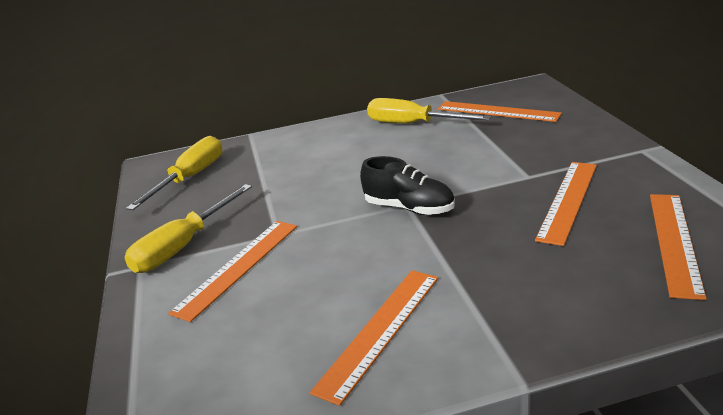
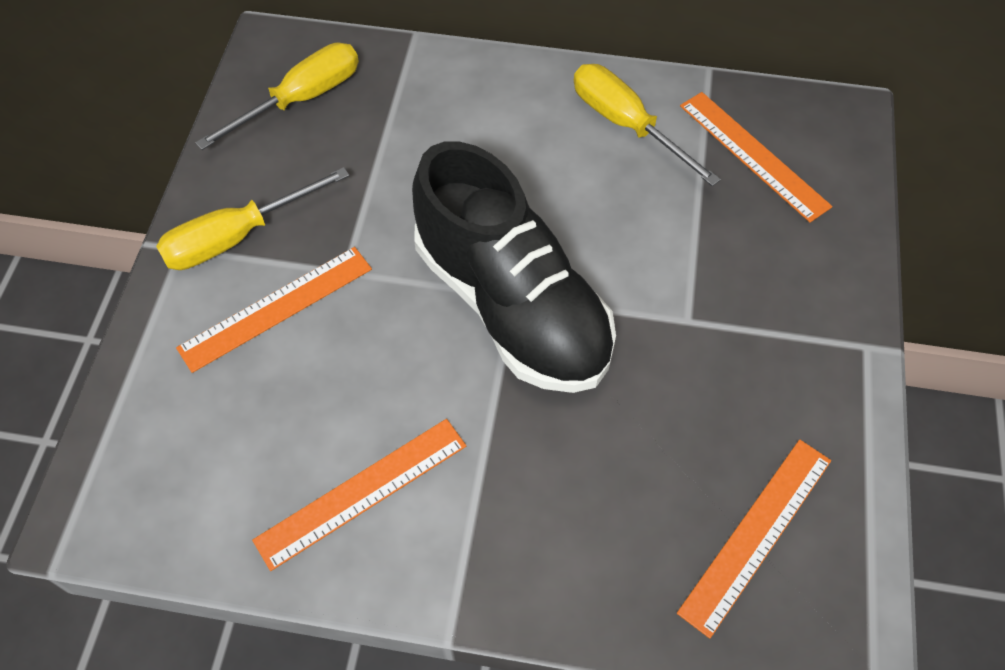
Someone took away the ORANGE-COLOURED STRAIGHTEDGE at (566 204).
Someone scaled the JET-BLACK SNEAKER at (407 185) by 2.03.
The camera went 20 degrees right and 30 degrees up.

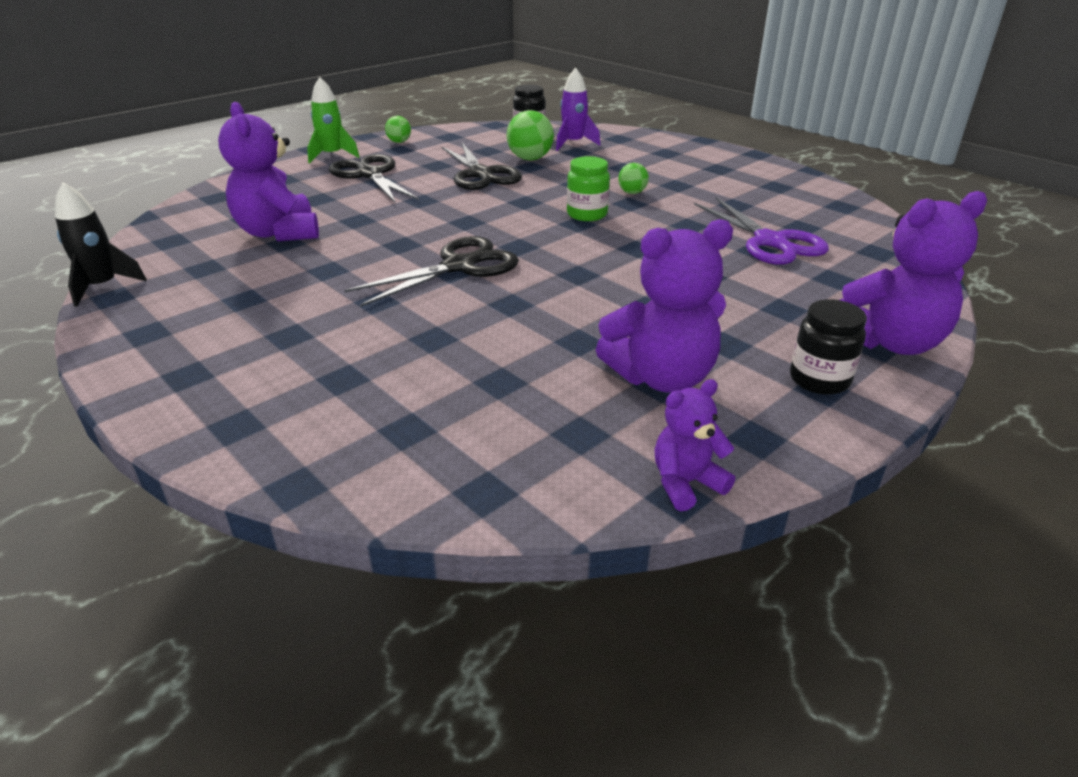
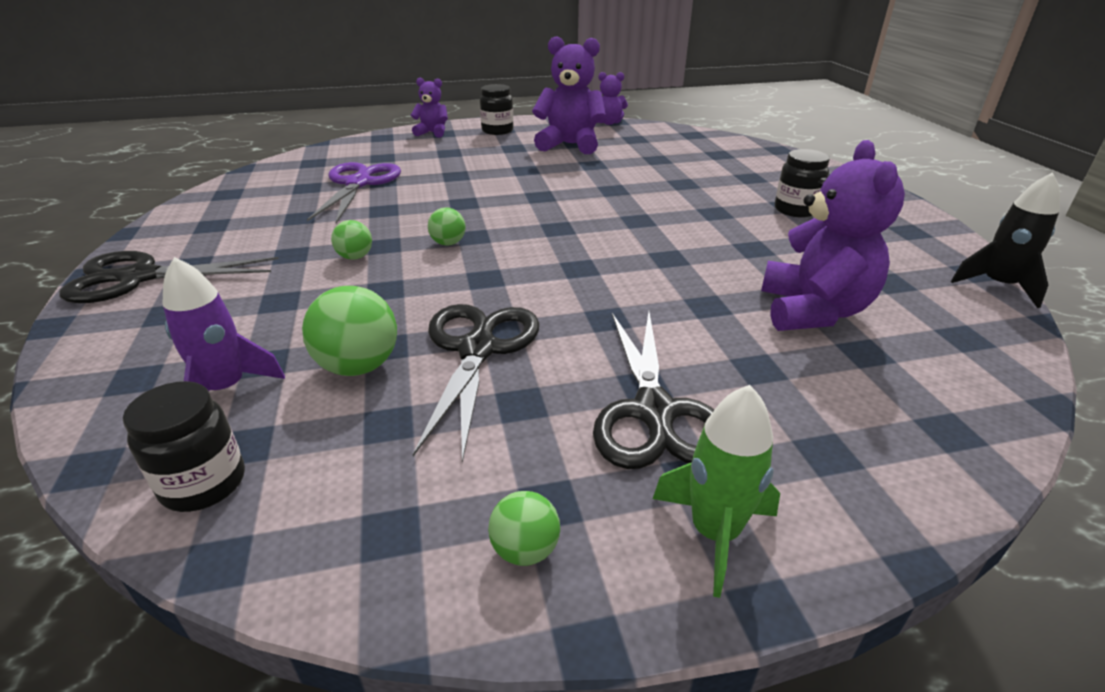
Someone put down the JET-BLACK PRESERVE JAR at (802 183).
Someone carried the JET-BLACK PAIR OF SCISSORS from (431 271) to (169 277).
Someone swapped the GREEN PRESERVE JAR at (588 188) for the GREEN PLAY BALL at (447 226).
Someone scaled the PURPLE TEDDY BEAR at (913 273) by 0.55.
The camera went 150 degrees left and 0 degrees up.

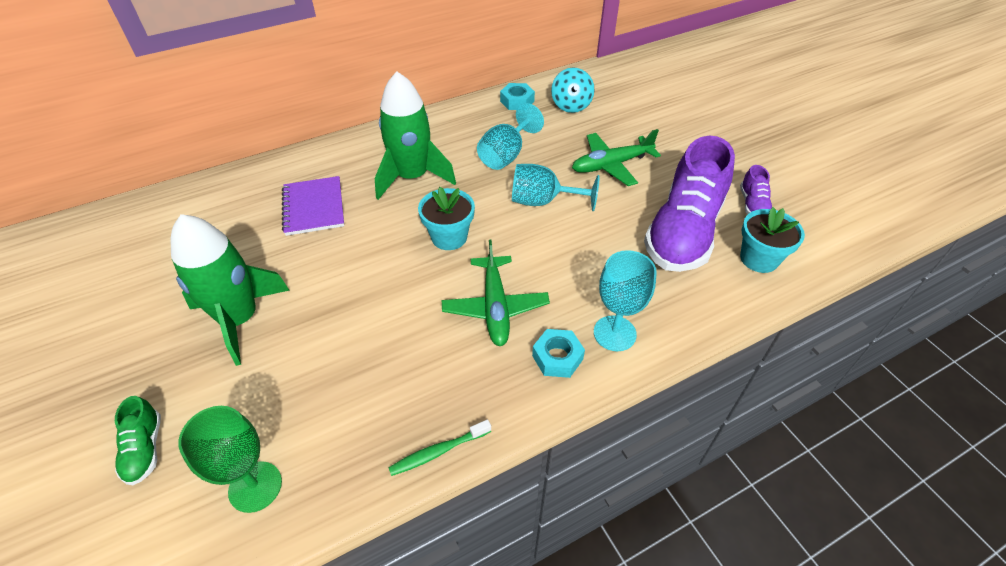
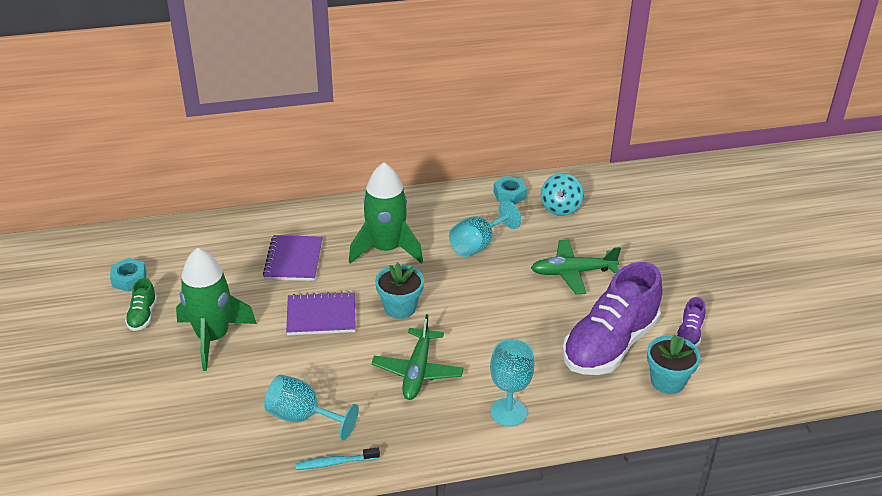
Someone took away the GREEN WINE GLASS at (230 459).
Someone put down the PURPLE EXERCISE BOOK at (321 313).
Someone carried the GREEN SNEAKER from (138 440) to (141 304).
Someone carried the TURQUOISE WINE GLASS from (556 187) to (311 407).
Someone carried the TURQUOISE HEX NUT from (558 353) to (128 275).
Someone repainted the GREEN TOOTHBRUSH at (439 448), which became the TURQUOISE TOOTHBRUSH at (337 458).
The camera went 15 degrees right and 10 degrees down.

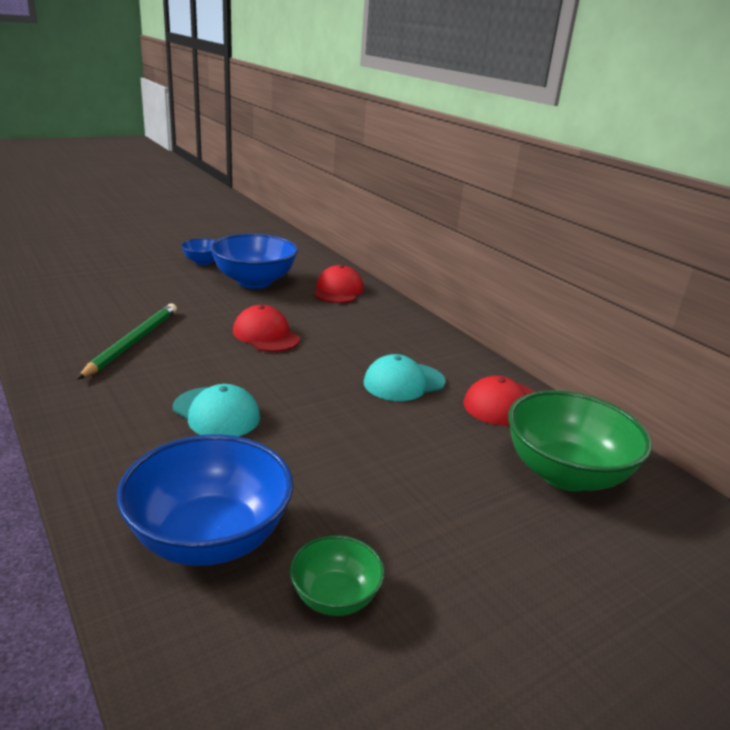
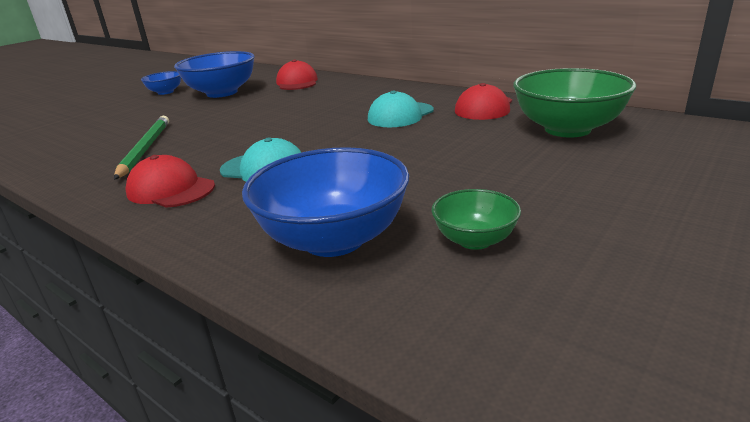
Someone carried the CRIMSON PEAKED CAP from (266 328) to (170 181).
The camera went 15 degrees left and 0 degrees up.

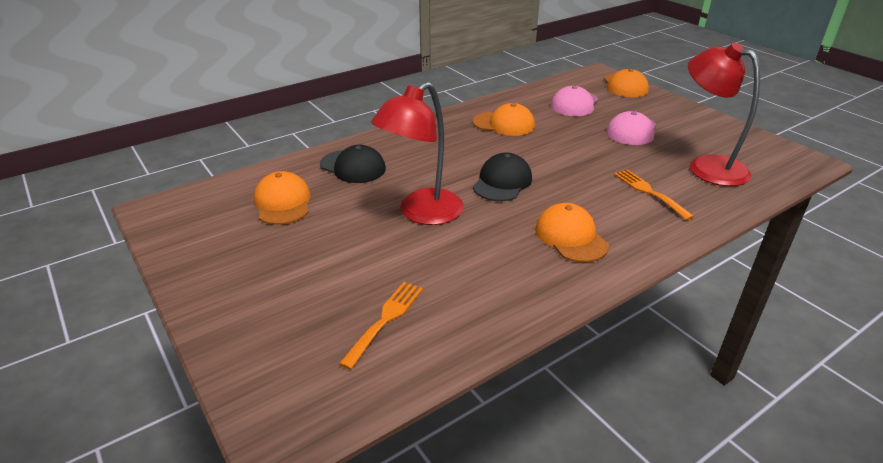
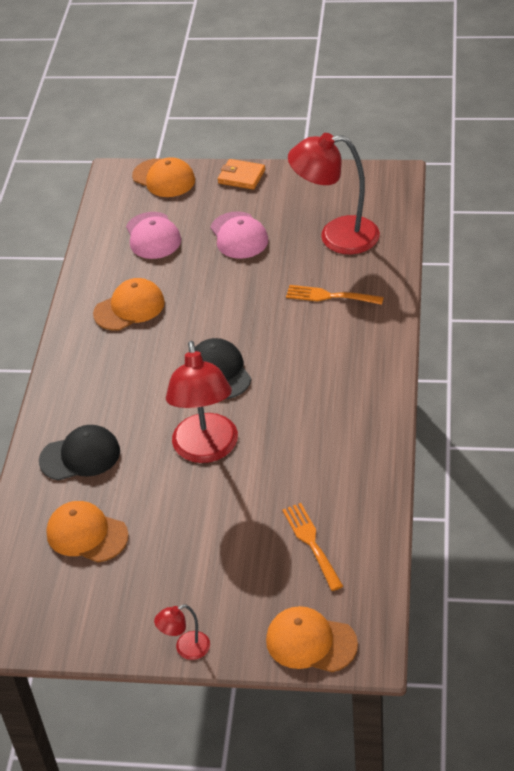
Someone put down the CRIMSON LAMP at (182 632).
Someone put down the ORANGE-COLOURED WALLET at (241 174).
Someone carried the ORANGE-COLOURED PEAKED CAP from (572 232) to (312 639).
The camera went 45 degrees left and 10 degrees up.

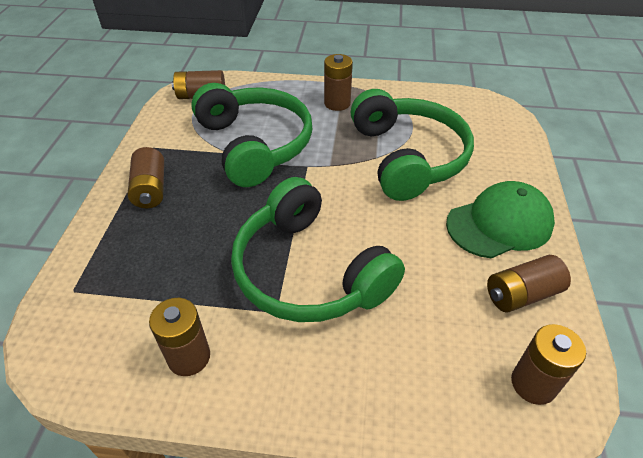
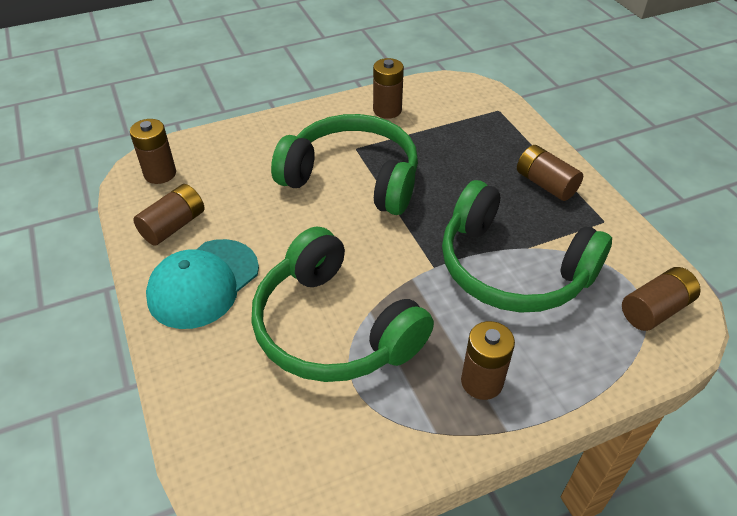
Someone repainted the GREEN PEAKED CAP at (500 220), which became the TURQUOISE PEAKED CAP at (202 284).
The camera went 150 degrees right and 0 degrees up.

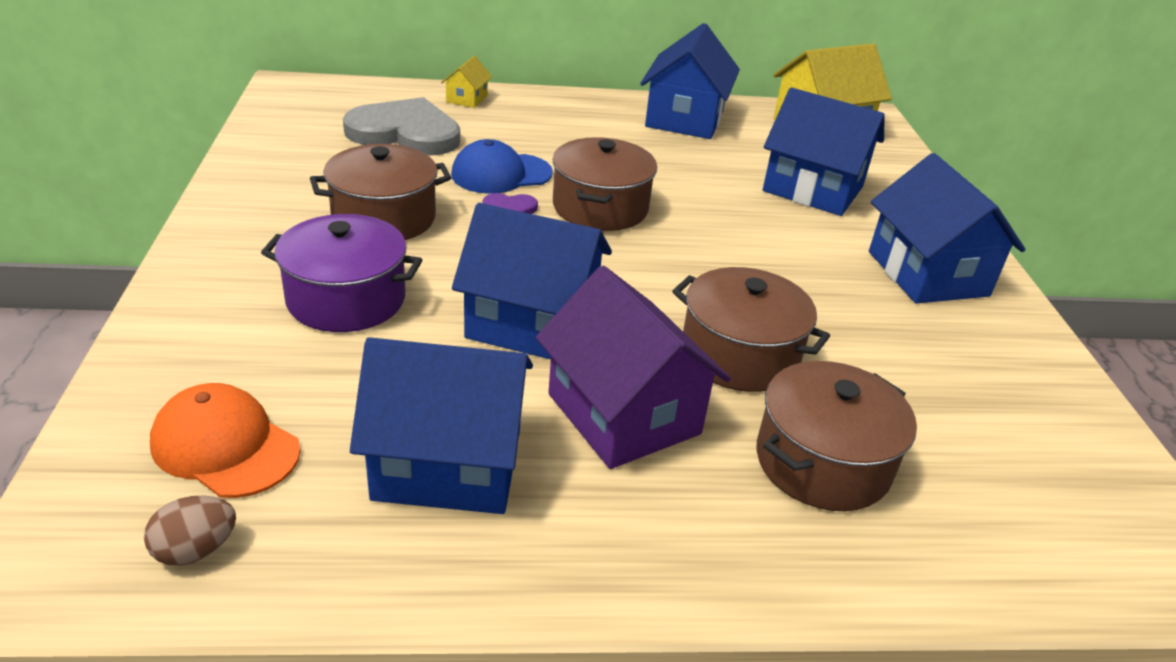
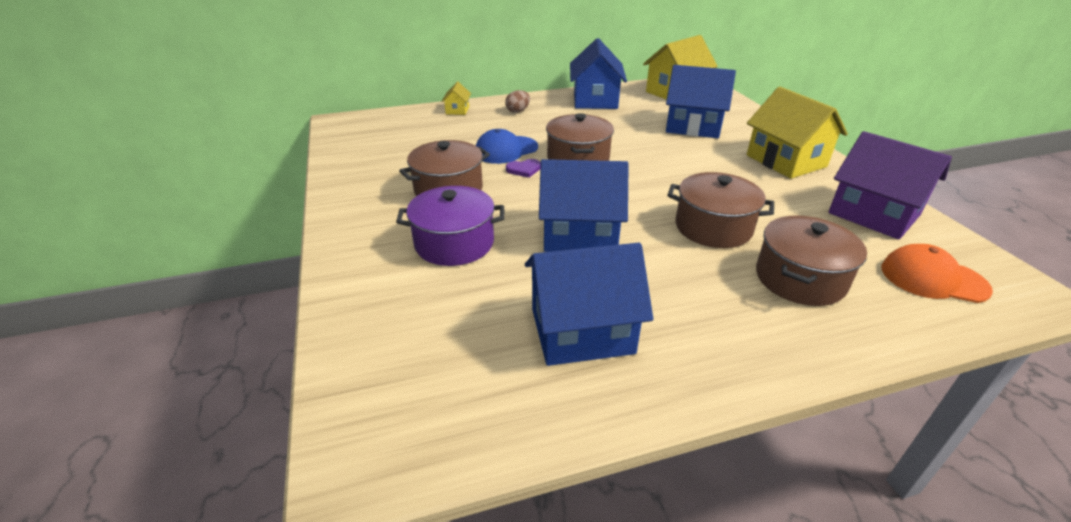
Someone took away the ASH-GREY LOVE HEART at (401 126).
Someone carried the BROWN EGG from (190 530) to (517 101).
Someone carried the ORANGE-COLOURED PEAKED CAP from (225 440) to (937 273).
Someone carried the PURPLE TOY HOUSE from (633 367) to (890 185).
Someone repainted the ROYAL BLUE TOY HOUSE at (947 228), which became the YELLOW TOY HOUSE at (797 133).
The camera went 10 degrees left and 0 degrees up.

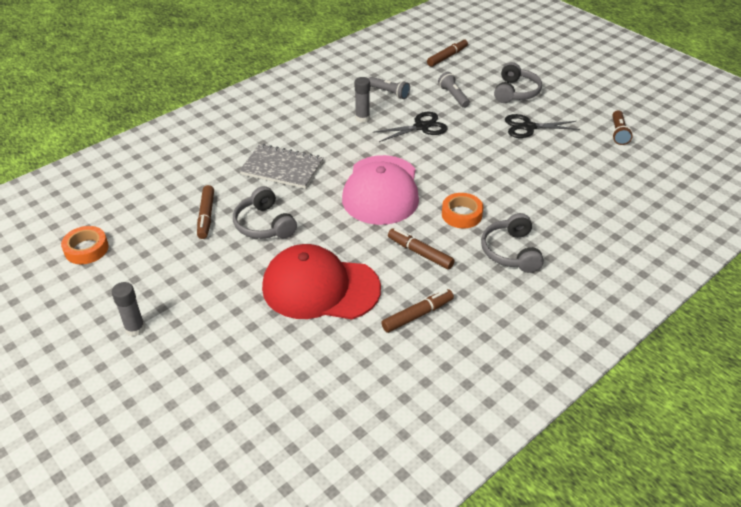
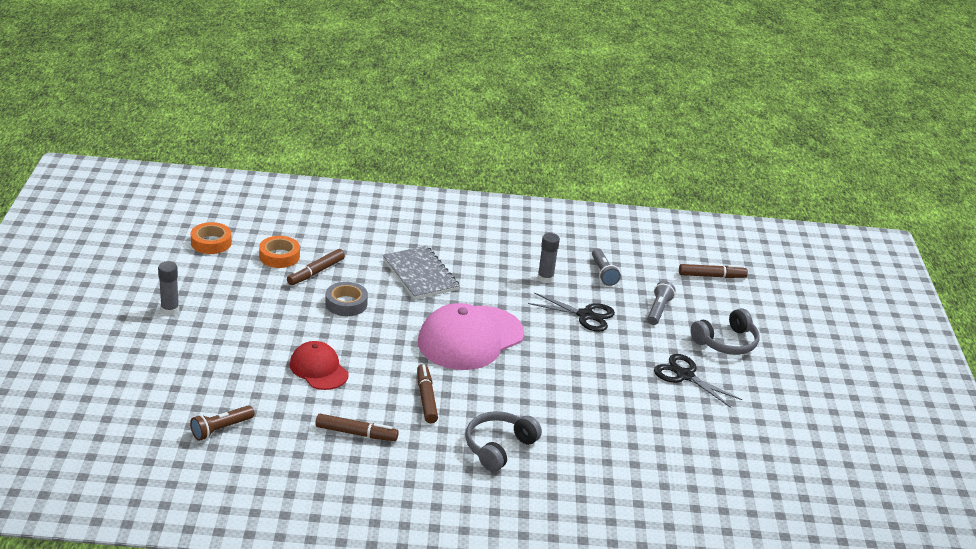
Someone carried the ORANGE-COLOURED ROLL OF TAPE from (462 210) to (279 252).
Someone carried the BROWN POCKET TORCH from (622 127) to (222 423).
Someone swapped the ASH-GREY OVER-EAR HEADPHONES at (265 212) for the ASH-GREY ROLL OF TAPE at (346 299).
Someone scaled the CRIMSON PEAKED CAP at (321 281) by 0.57.
The camera went 40 degrees right and 10 degrees down.

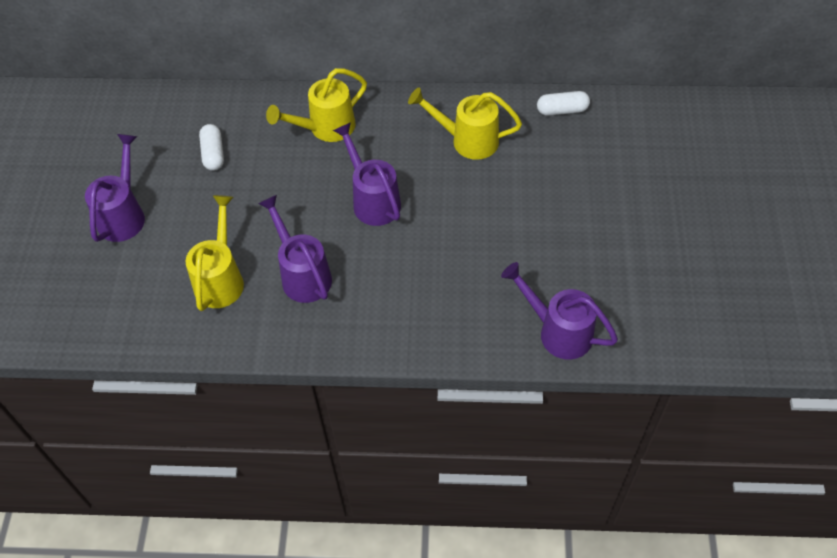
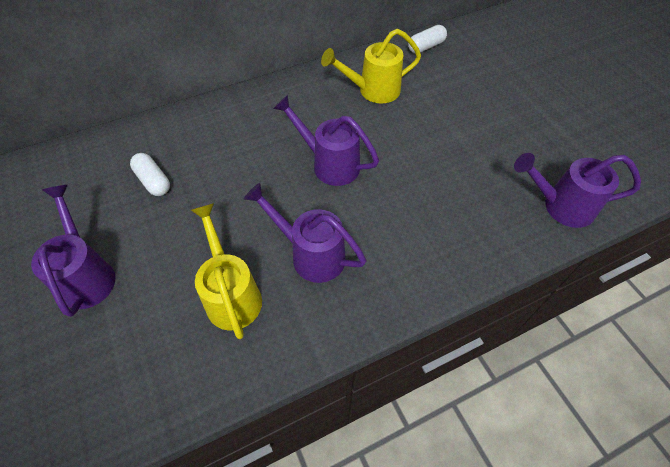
Someone took away the YELLOW WATERING POT at (316 105).
The camera went 30 degrees left and 0 degrees up.

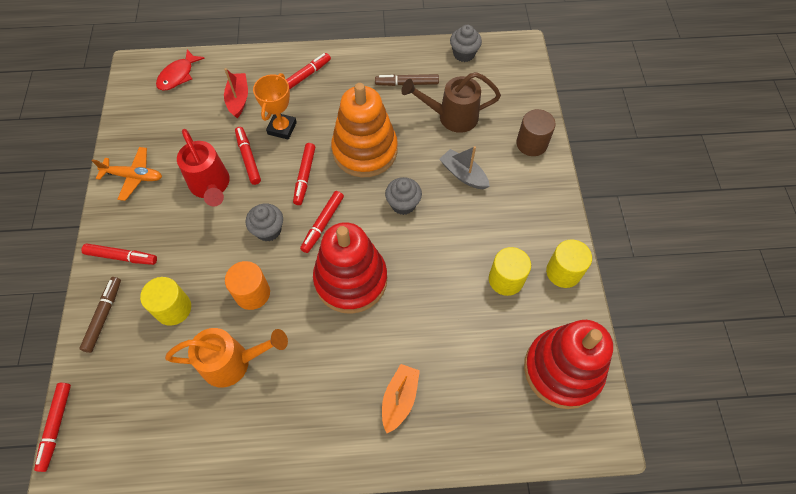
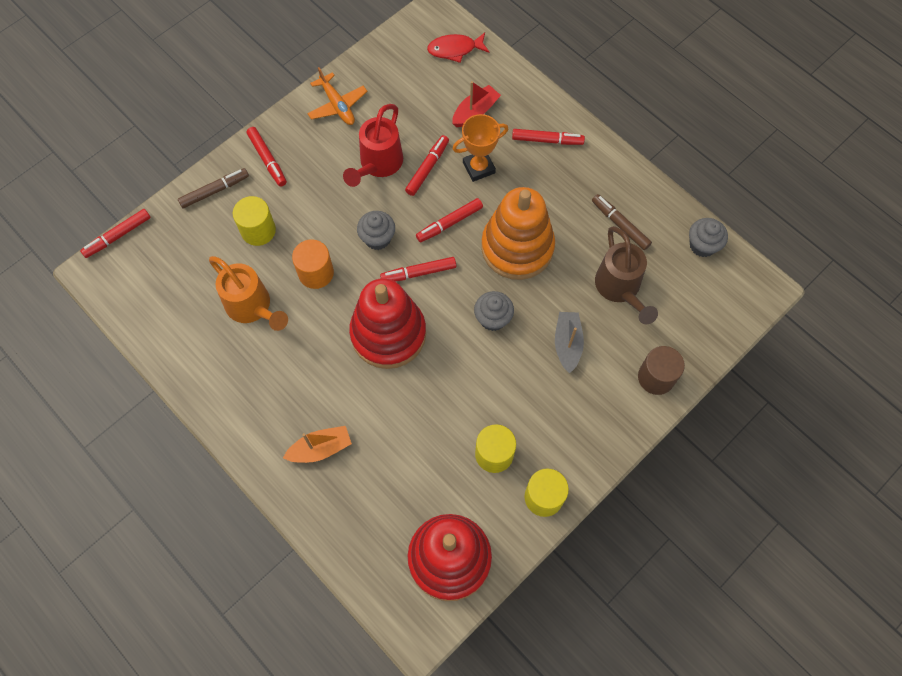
Someone rotated the BROWN WATERING POT at (451 102) by 150 degrees counterclockwise.
The camera went 50 degrees right and 5 degrees up.

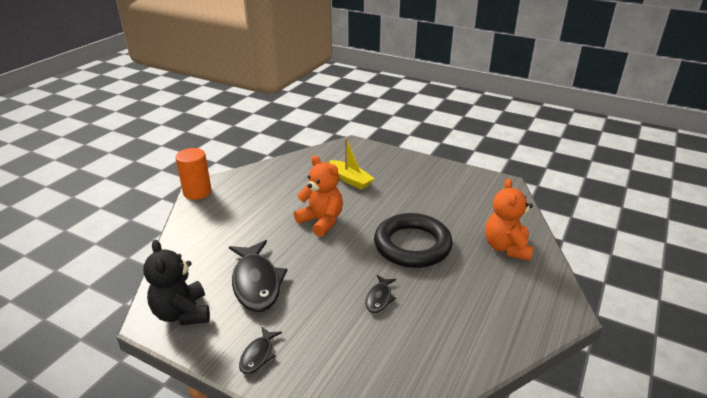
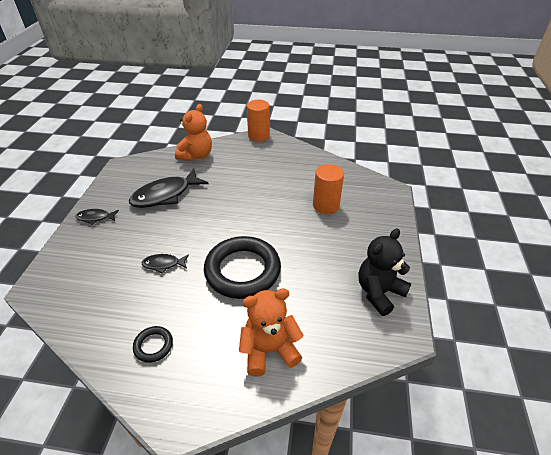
Someone put down the JET-BLACK TORUS at (153 344).
Someone carried the JET-BLACK TEDDY BEAR from (176 282) to (384 272).
Someone carried the ORANGE-COLOURED TEDDY BEAR from (318 196) to (193 132).
Someone swapped the YELLOW BOAT at (352 164) for the ORANGE-COLOURED CYLINDER at (328 189).
The camera went 70 degrees right and 10 degrees up.

